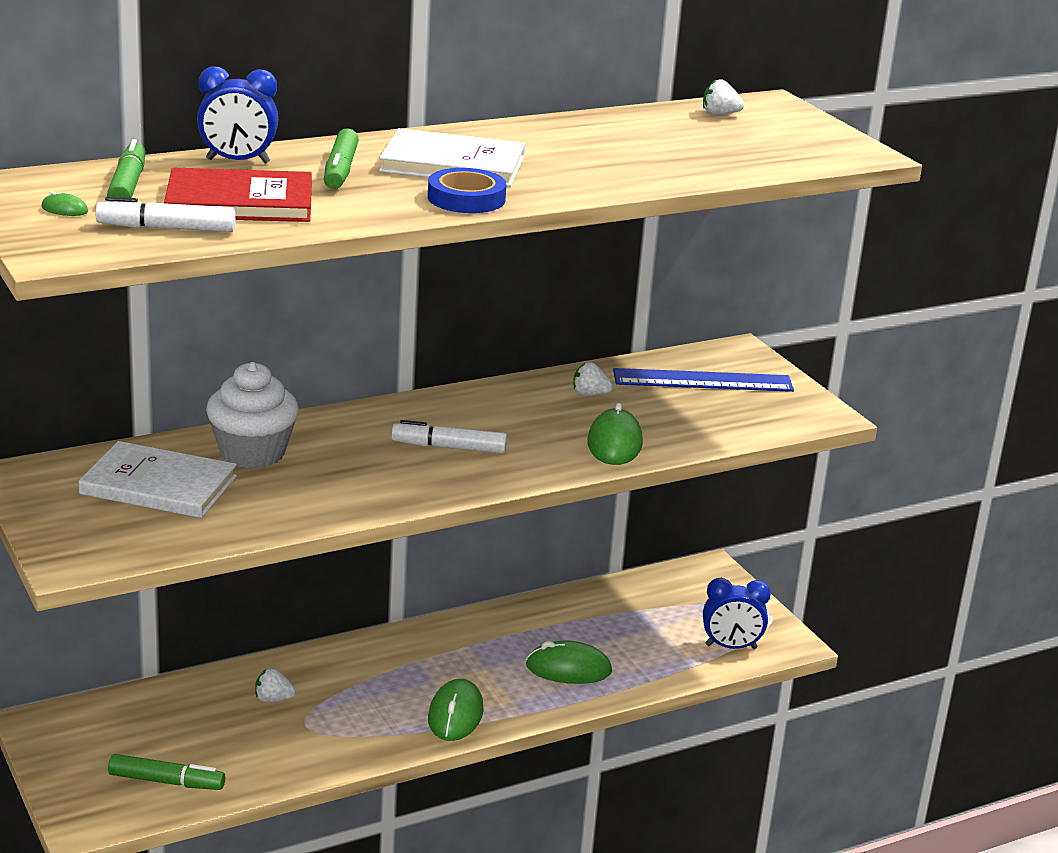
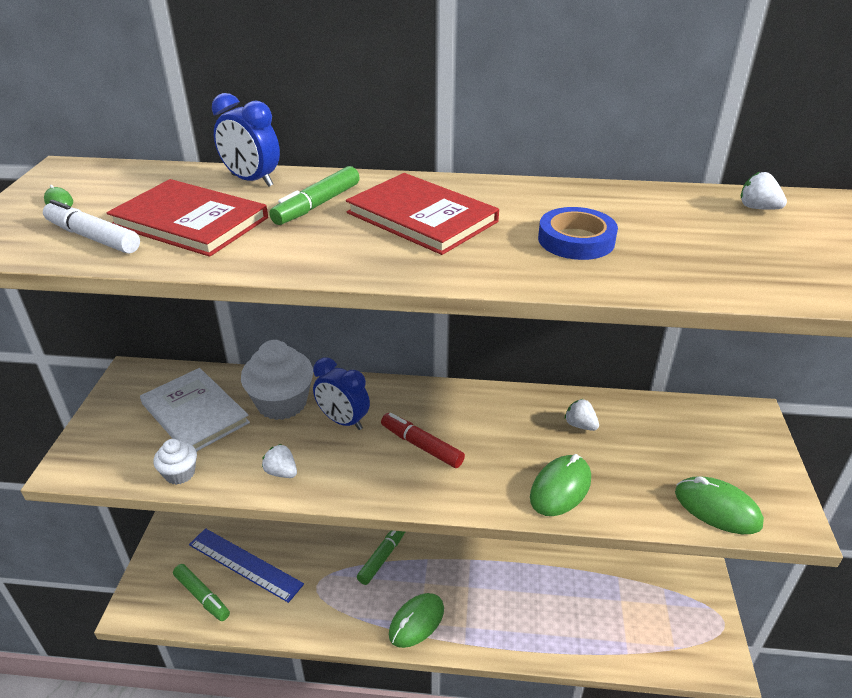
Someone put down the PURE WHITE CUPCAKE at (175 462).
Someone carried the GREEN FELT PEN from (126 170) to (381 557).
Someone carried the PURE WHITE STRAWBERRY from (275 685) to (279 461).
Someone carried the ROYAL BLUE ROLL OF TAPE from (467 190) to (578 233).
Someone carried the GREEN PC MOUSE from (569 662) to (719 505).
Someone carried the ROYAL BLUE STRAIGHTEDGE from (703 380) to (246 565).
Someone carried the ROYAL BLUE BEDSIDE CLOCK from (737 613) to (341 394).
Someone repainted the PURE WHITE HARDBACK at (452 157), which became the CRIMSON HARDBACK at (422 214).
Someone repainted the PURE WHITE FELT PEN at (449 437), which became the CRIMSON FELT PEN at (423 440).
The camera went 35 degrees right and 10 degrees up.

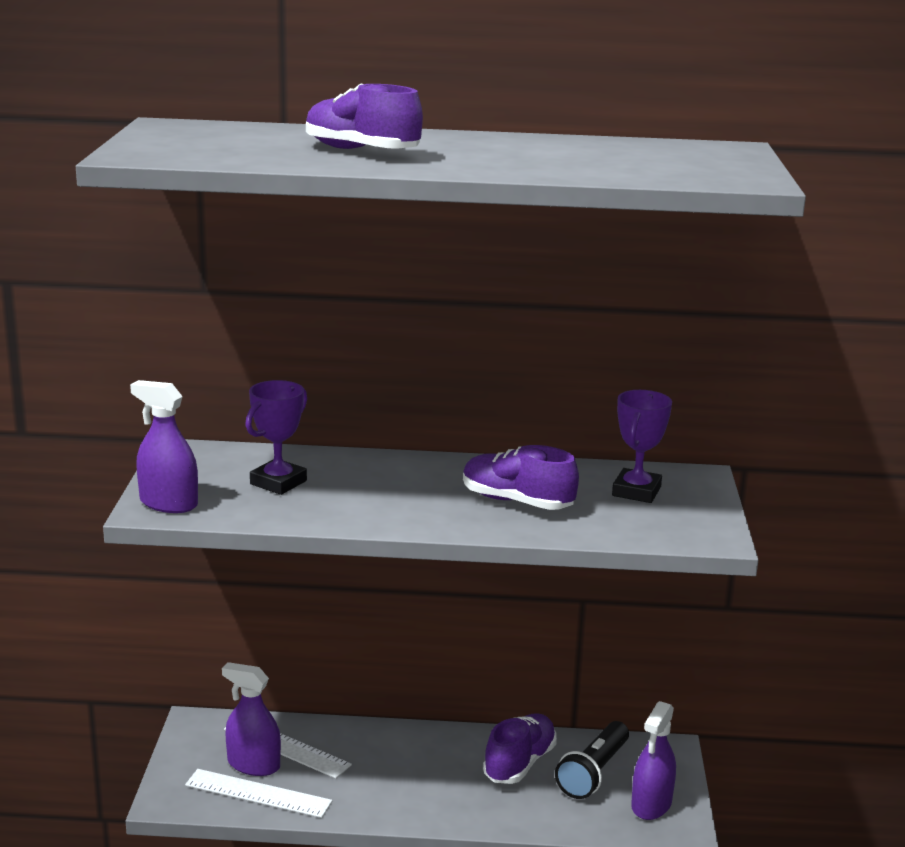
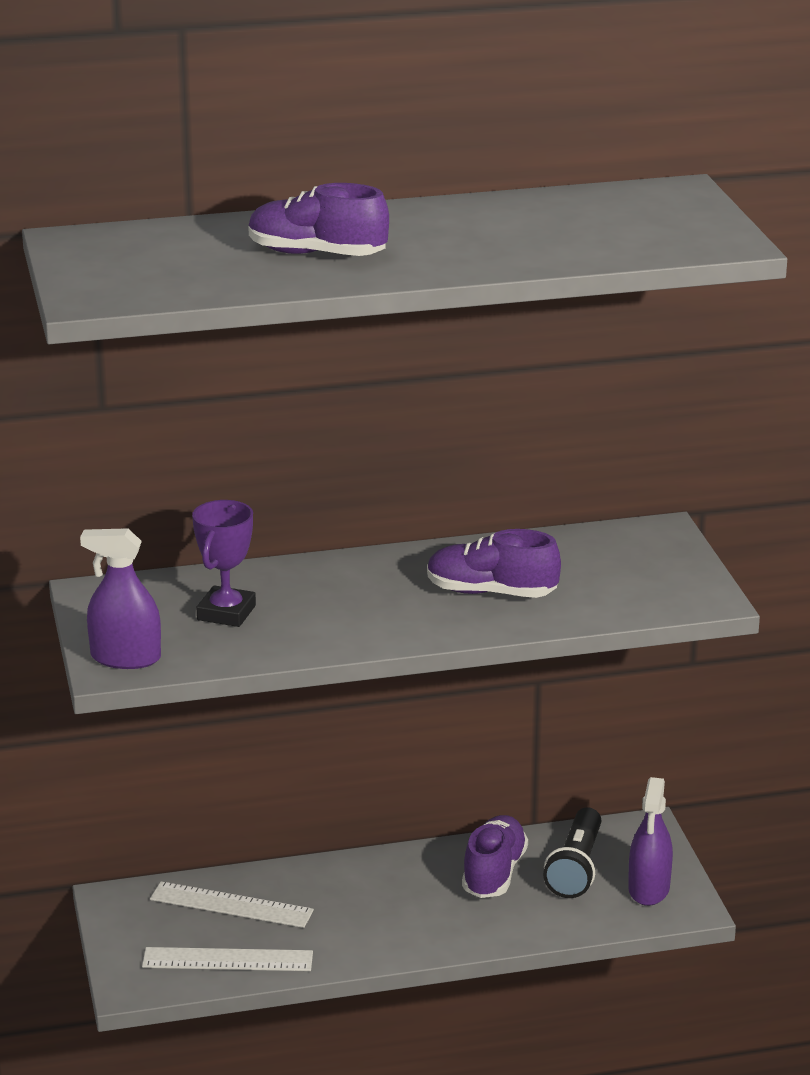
Someone took away the PURPLE SPRAYER at (251 719).
Someone took away the PURPLE TROPHY at (642 446).
The camera went 15 degrees left and 5 degrees up.

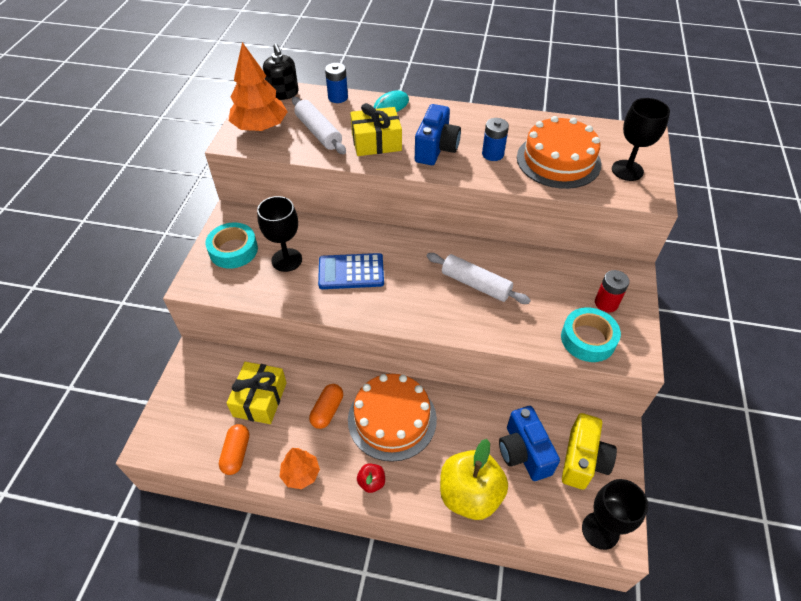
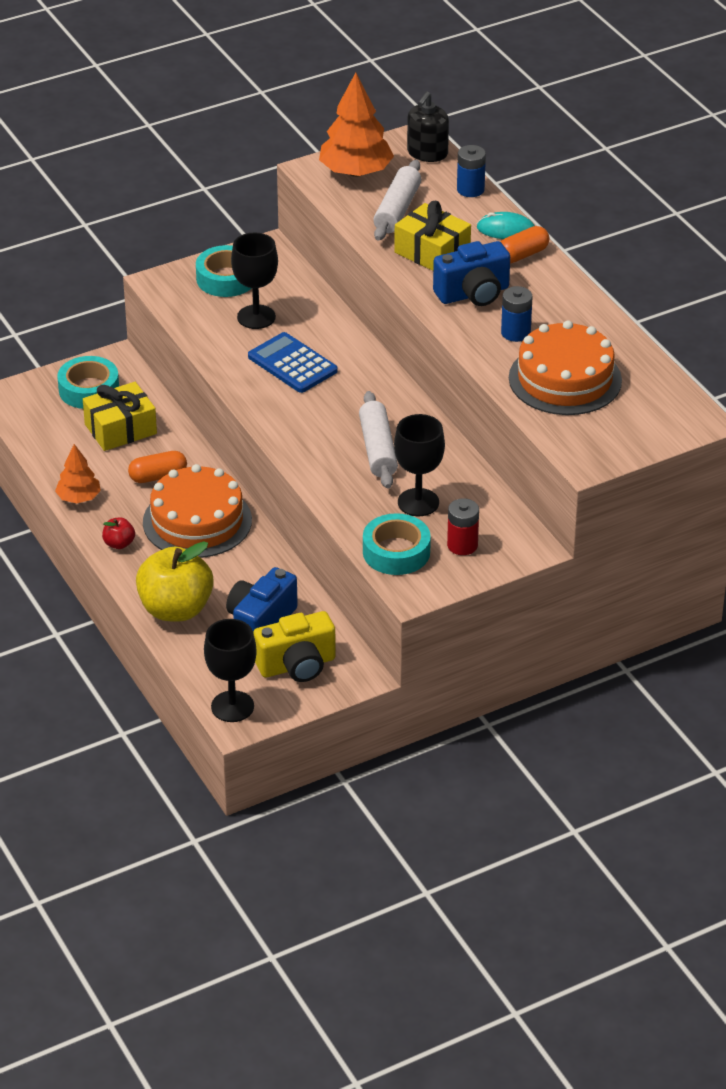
Someone put down the TURQUOISE ROLL OF TAPE at (88 382).
Someone carried the ORANGE-COLOURED CAPSULE from (234 449) to (524 244).
Someone carried the JET-BLACK WINE GLASS from (641 139) to (419 465).
The camera went 50 degrees right and 10 degrees down.

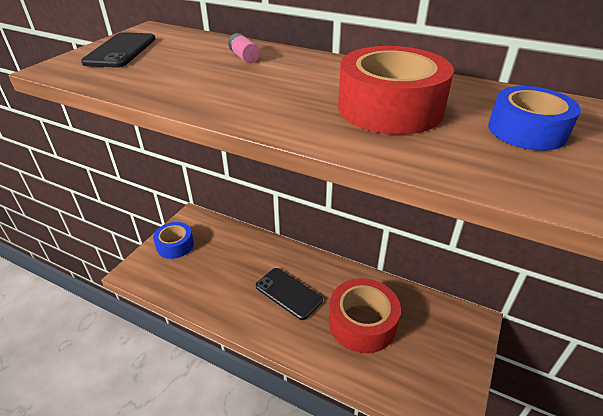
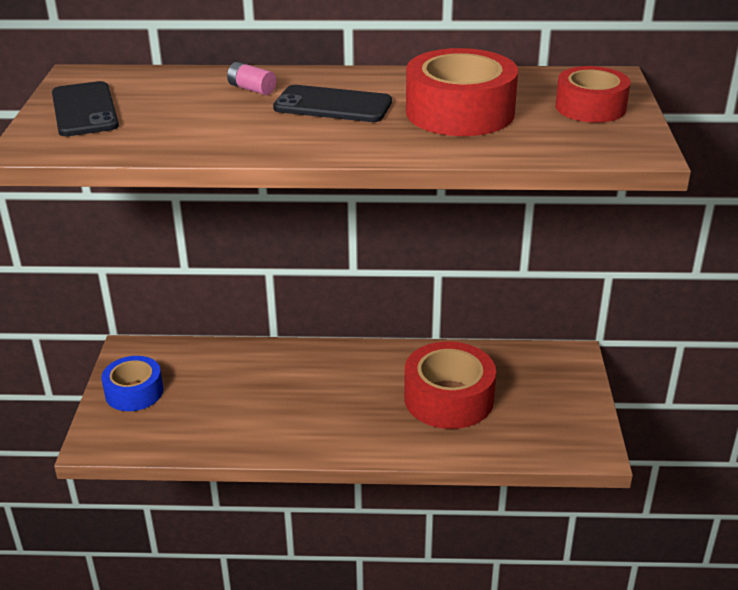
Someone carried the JET-BLACK PHONE from (289 294) to (332 103).
Someone repainted the ROYAL BLUE ROLL OF TAPE at (534 118), which became the CRIMSON ROLL OF TAPE at (592 94).
The camera went 25 degrees left and 5 degrees down.

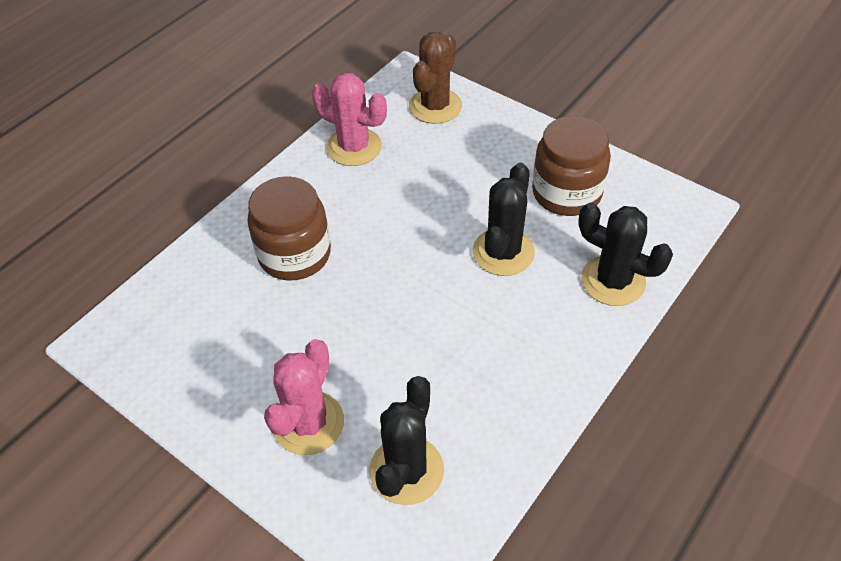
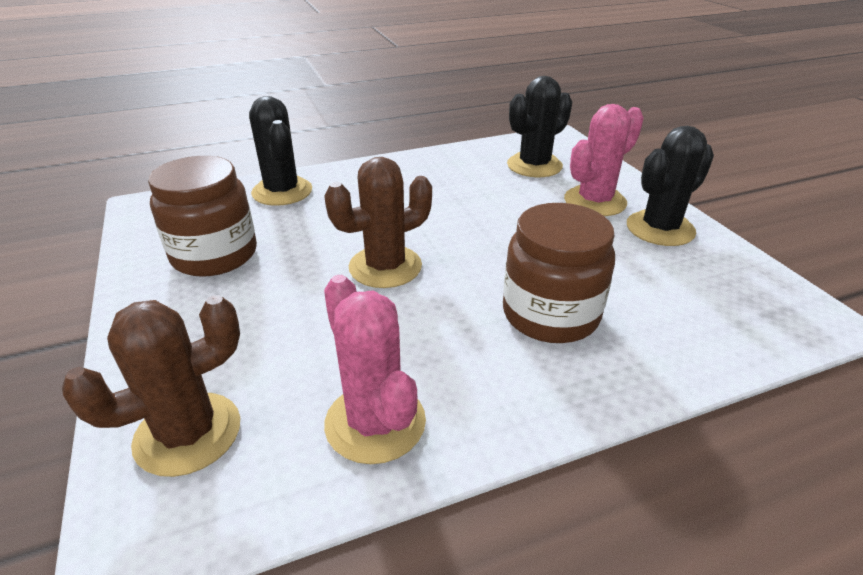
Someone put down the BROWN PRICKLY PLANT at (378 222).
Someone carried the JET-BLACK PRICKLY PLANT from (503 219) to (670 186).
The camera went 150 degrees left and 15 degrees down.

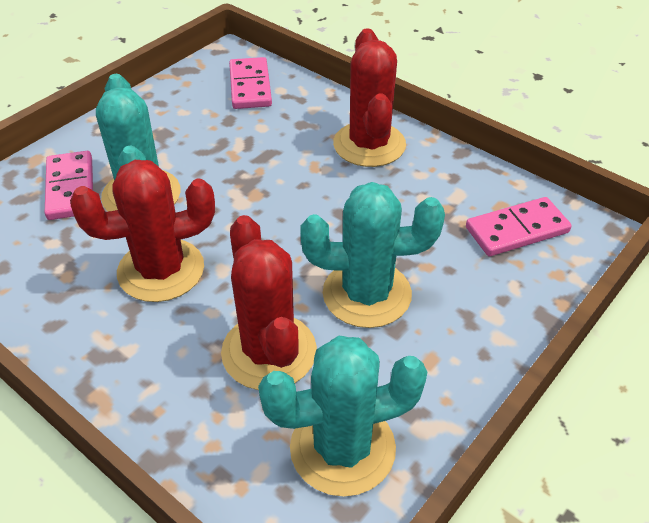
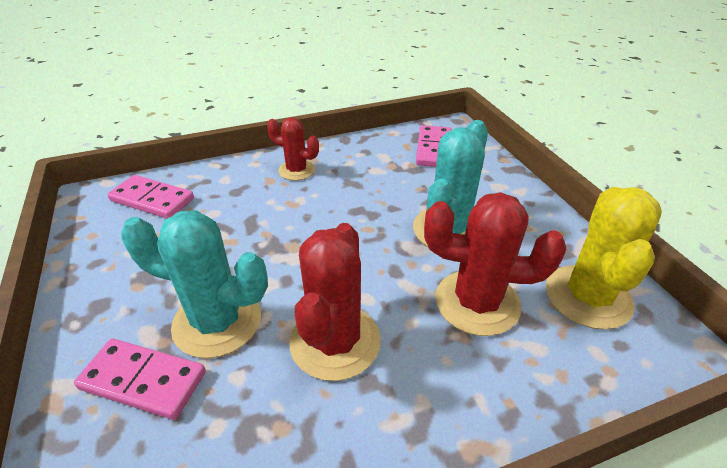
Someone repainted the TURQUOISE PRICKLY PLANT at (342 416), which became the YELLOW PRICKLY PLANT at (604 258).
Someone scaled the CRIMSON PRICKLY PLANT at (369 98) by 0.60.
The camera went 60 degrees left and 5 degrees down.

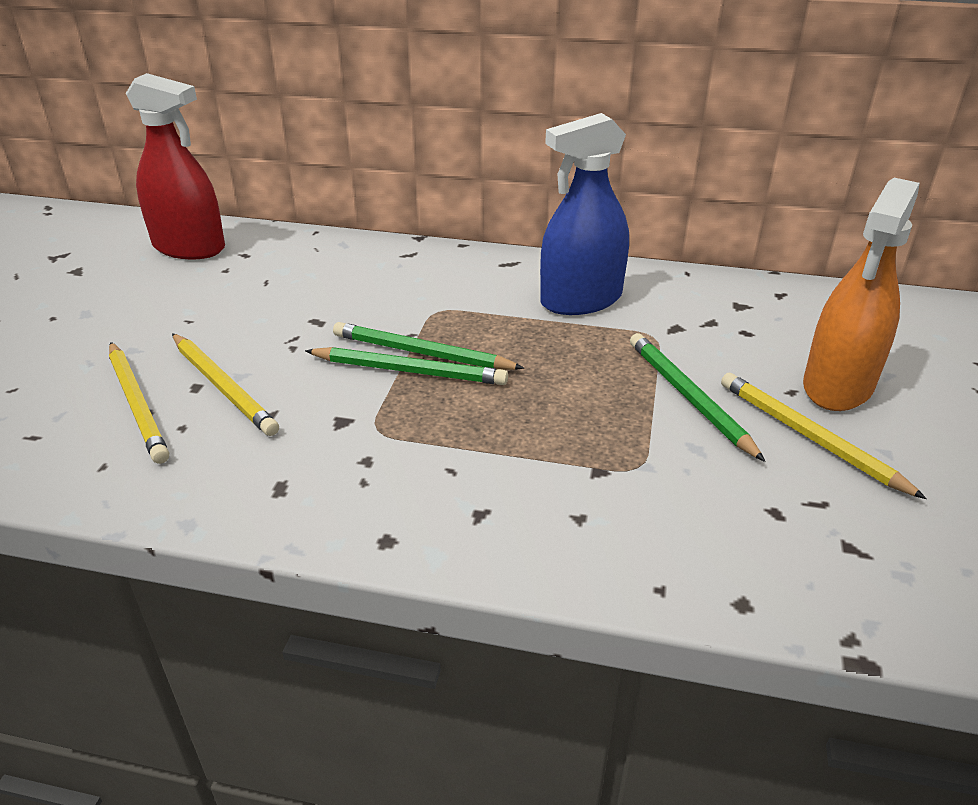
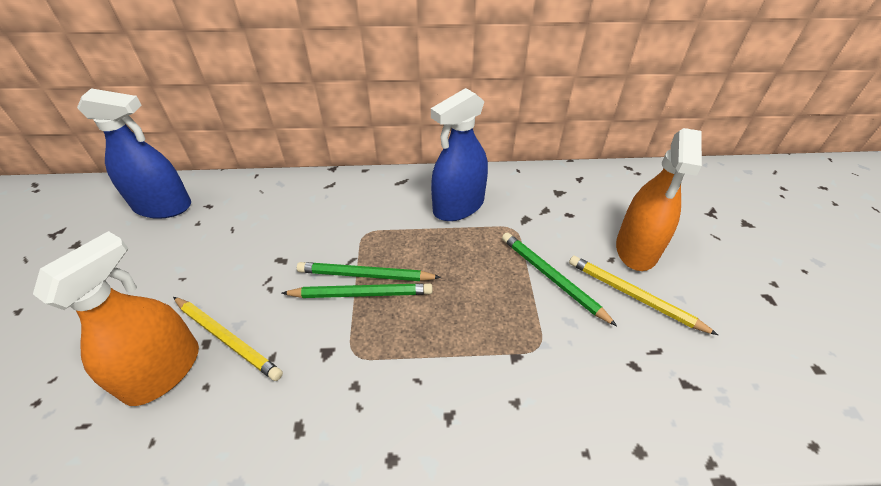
Someone swapped the YELLOW PENCIL at (139 403) for the ORANGE-COLOURED SPRAYER at (116 318).
Someone repainted the CRIMSON SPRAYER at (175 166), which became the ROYAL BLUE SPRAYER at (134 153).
The camera went 15 degrees left and 10 degrees up.

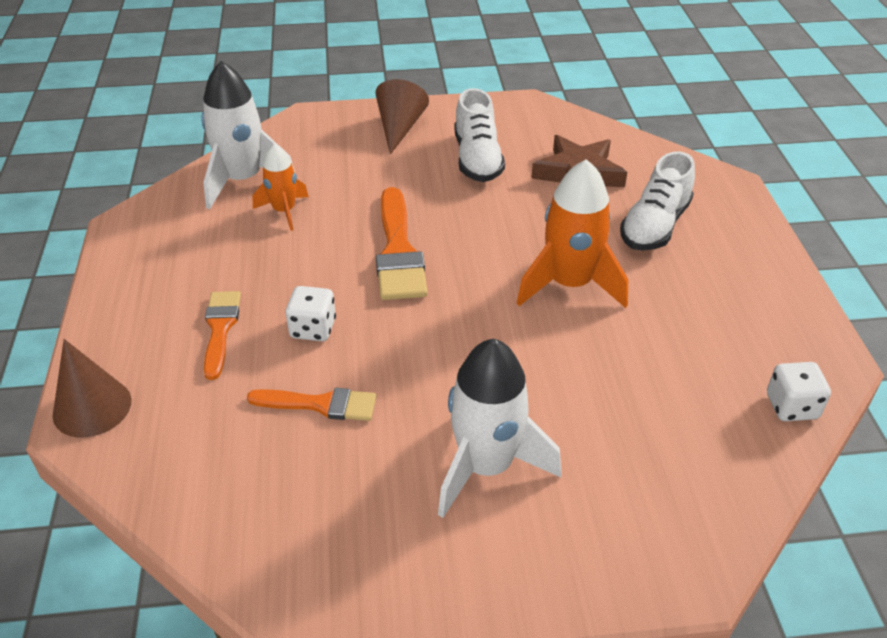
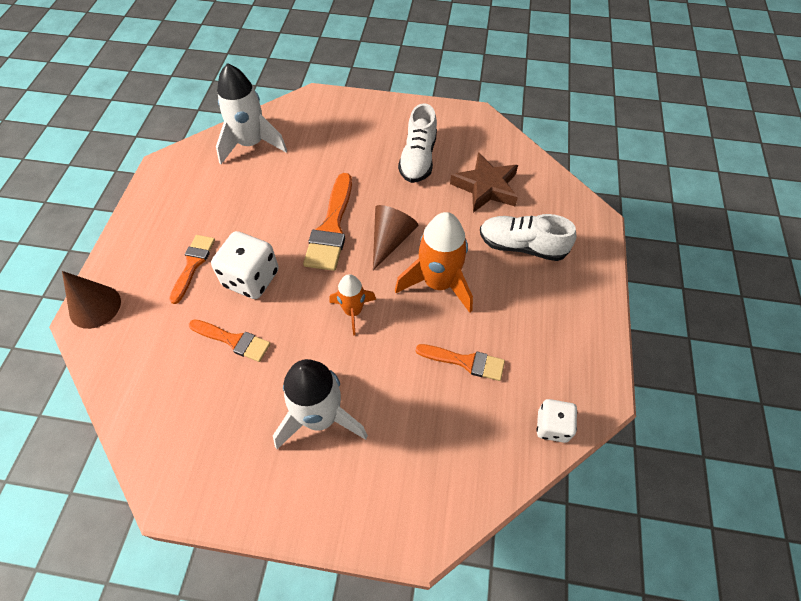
Someone put down the ORANGE-COLOURED BRUSH at (460 362).
Someone carried the ORANGE-COLOURED TOY ROCKET from (281 187) to (352 304).
Someone carried the BROWN CONE SHAPE from (402 117) to (395 238).
Someone rotated the PURE WHITE SNEAKER at (657 200) by 60 degrees clockwise.
Someone scaled the PURE WHITE DICE at (310 313) by 1.62.
The camera went 15 degrees right and 15 degrees up.

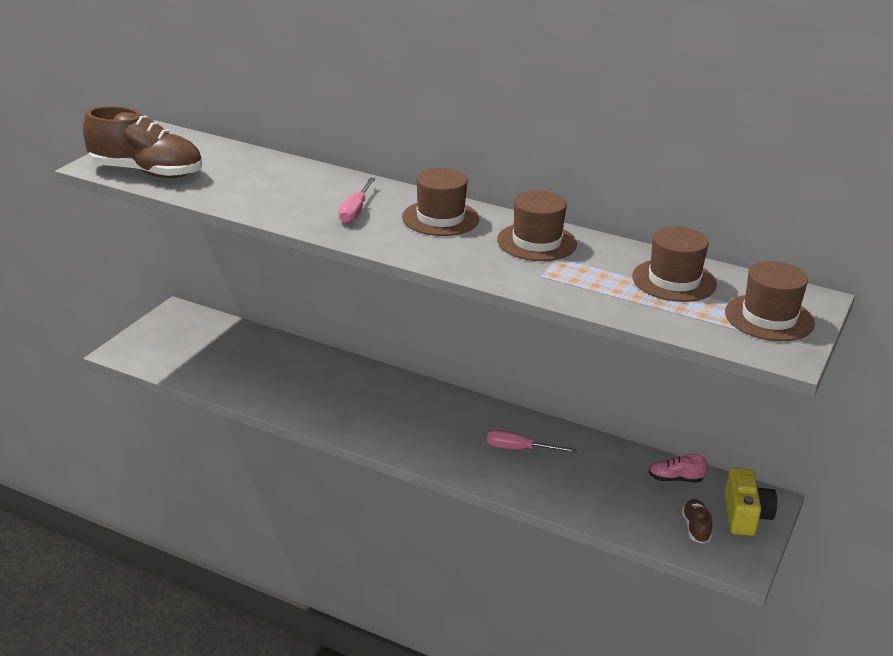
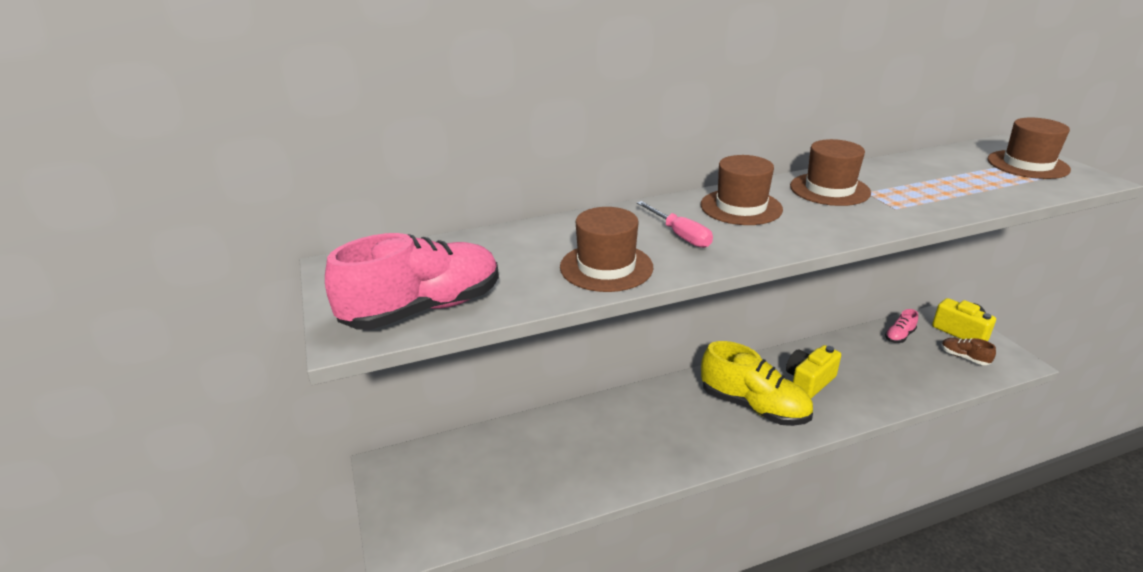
Someone put down the YELLOW SNEAKER at (757 383).
Someone carried the BROWN TOP HAT from (674 264) to (606 249).
Someone swapped the ROSE-PINK FLAT SCREWDRIVER at (532 441) for the YELLOW CAMERA at (813 371).
Someone repainted the BROWN SNEAKER at (142 142), which became the ROSE-PINK SNEAKER at (412 281).
The camera went 45 degrees left and 0 degrees up.

